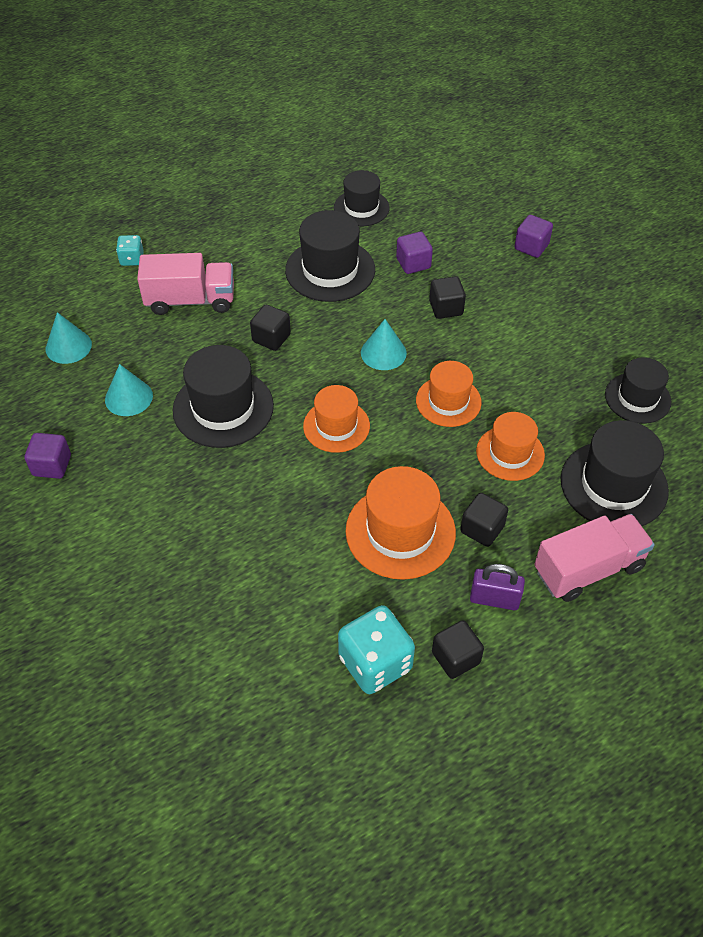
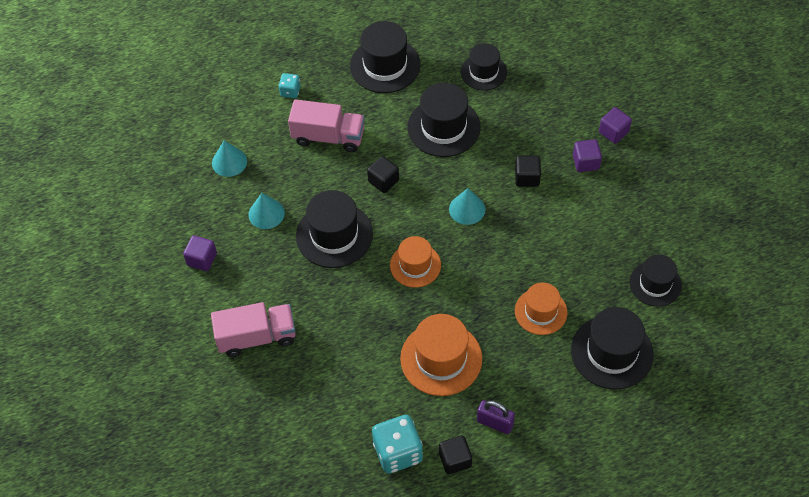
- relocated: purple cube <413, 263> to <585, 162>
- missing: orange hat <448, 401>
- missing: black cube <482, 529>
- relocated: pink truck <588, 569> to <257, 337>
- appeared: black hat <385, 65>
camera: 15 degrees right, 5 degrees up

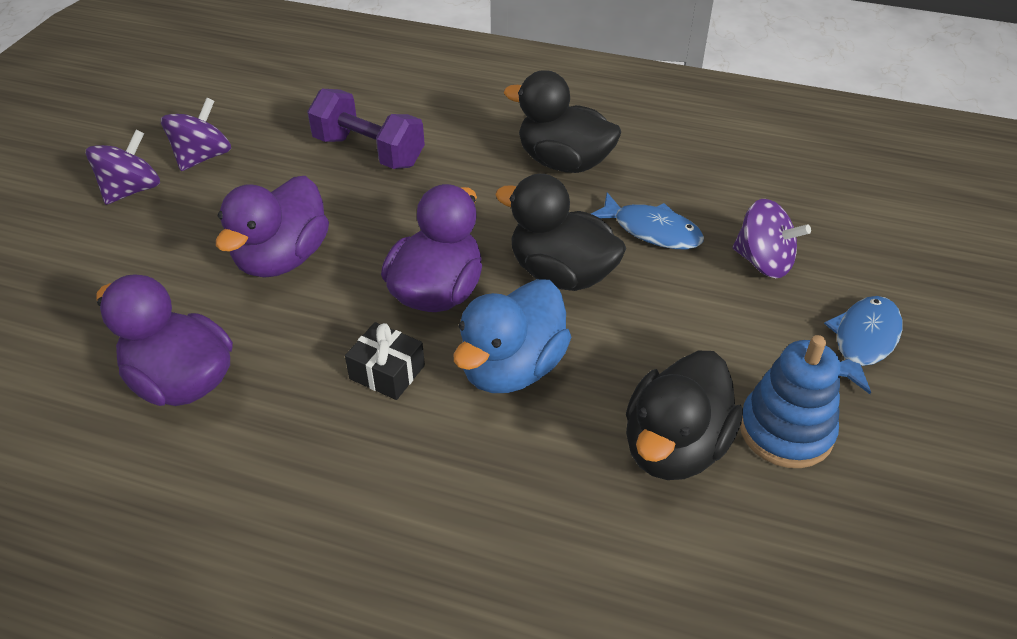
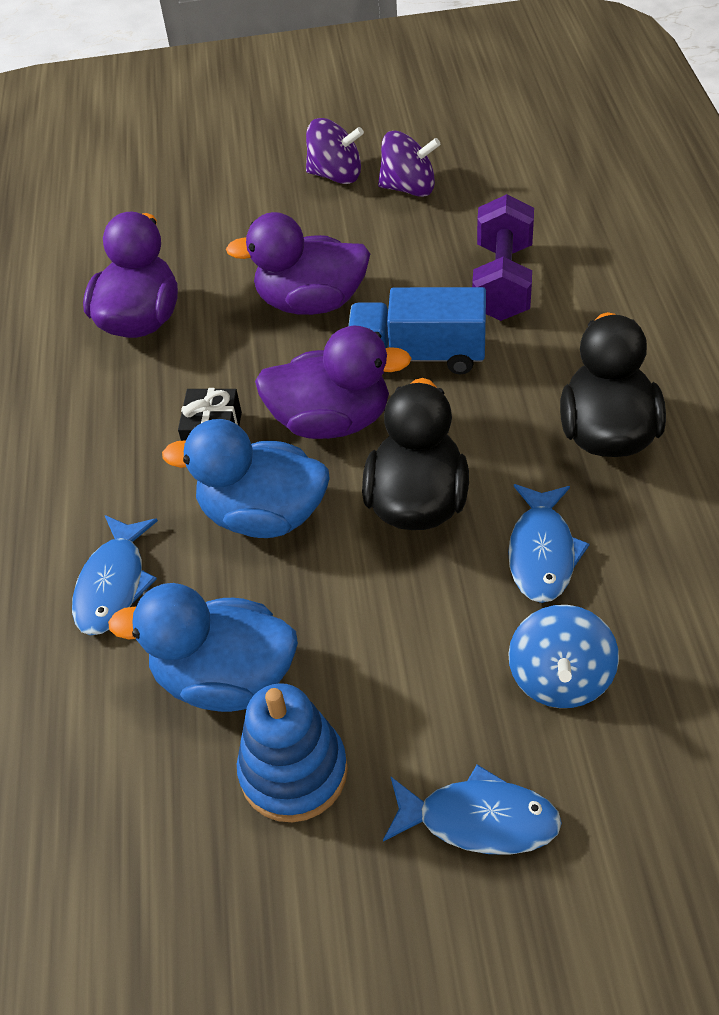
- colour: black duck <674, 447> to blue duck <225, 678>
- colour: purple spinning top <763, 262> to blue spinning top <560, 678>
- appeared: blue fish <114, 584>
- appeared: blue truck <418, 355>
camera: 70 degrees right, 5 degrees up

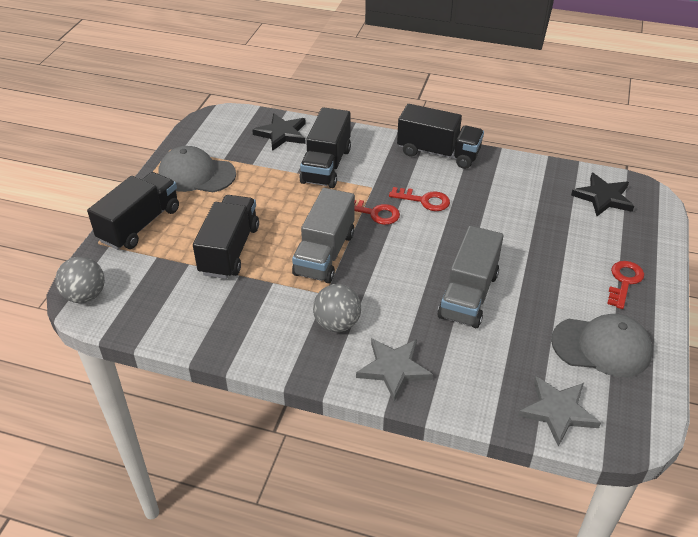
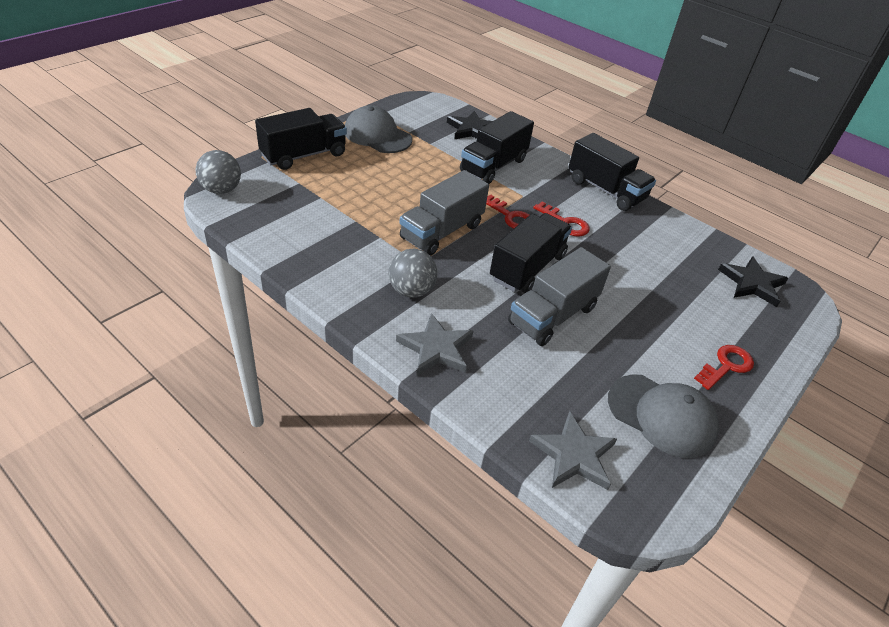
- relocated: black truck <229, 250> to <527, 267>
camera: 20 degrees right, 0 degrees up

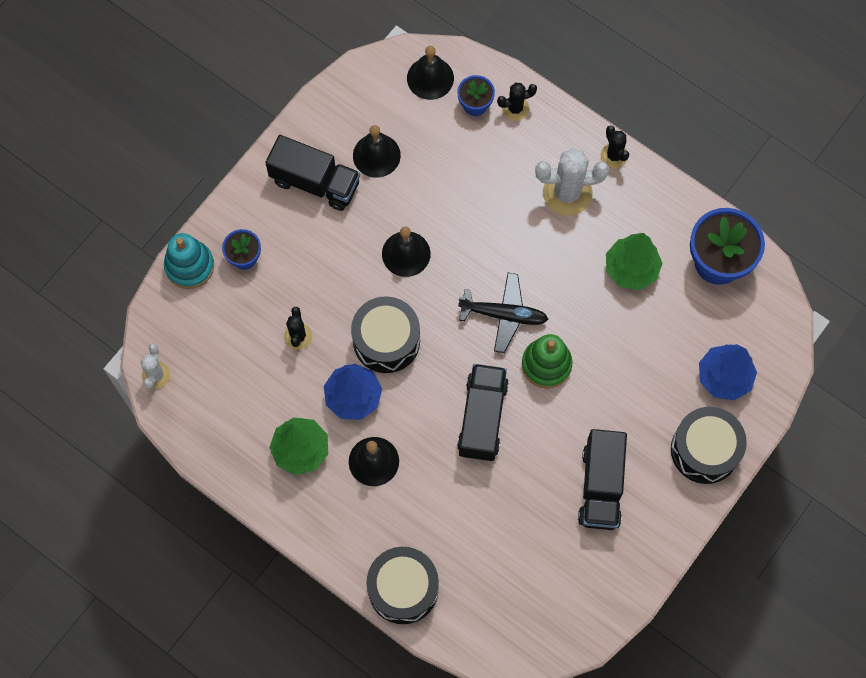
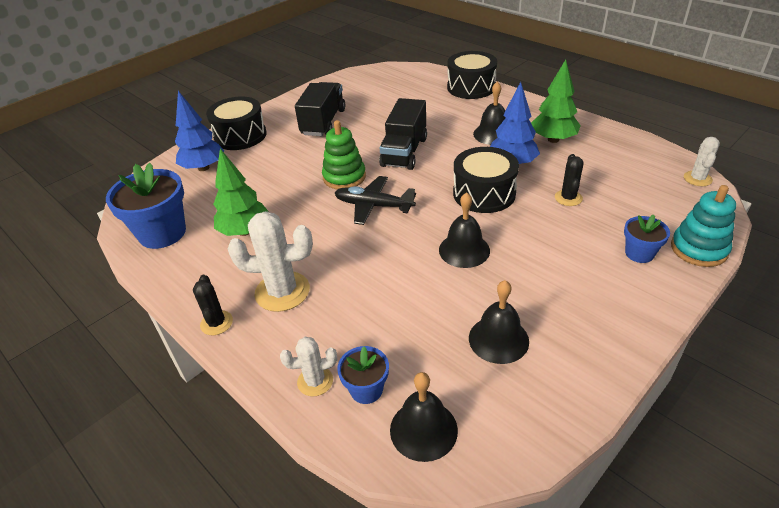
- missing: black truck <315, 182>
- colour: black cactus <515, 108> to white cactus <315, 381>
camera: 170 degrees left, 30 degrees down

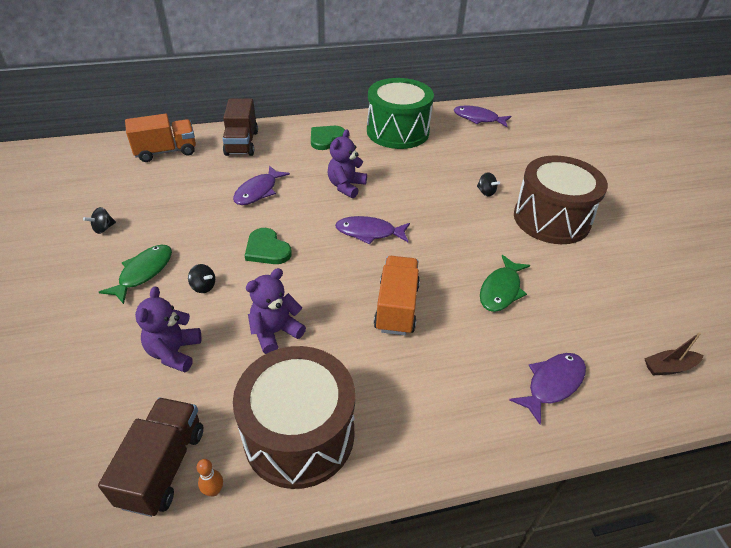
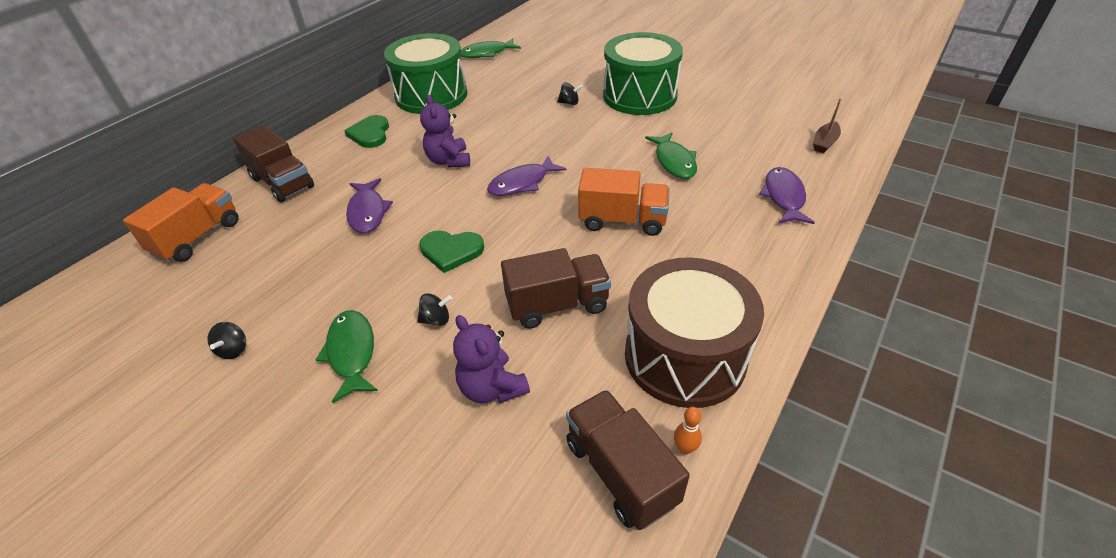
- exchanged: purple teddy bear <275, 332> to brown truck <557, 305>
- spun: orange truck <396, 307> = <622, 221> 135 degrees clockwise
- colour: purple fish <478, 118> to green fish <486, 53>
- colour: brown drum <551, 219> to green drum <639, 96>
camera: 40 degrees left, 0 degrees up

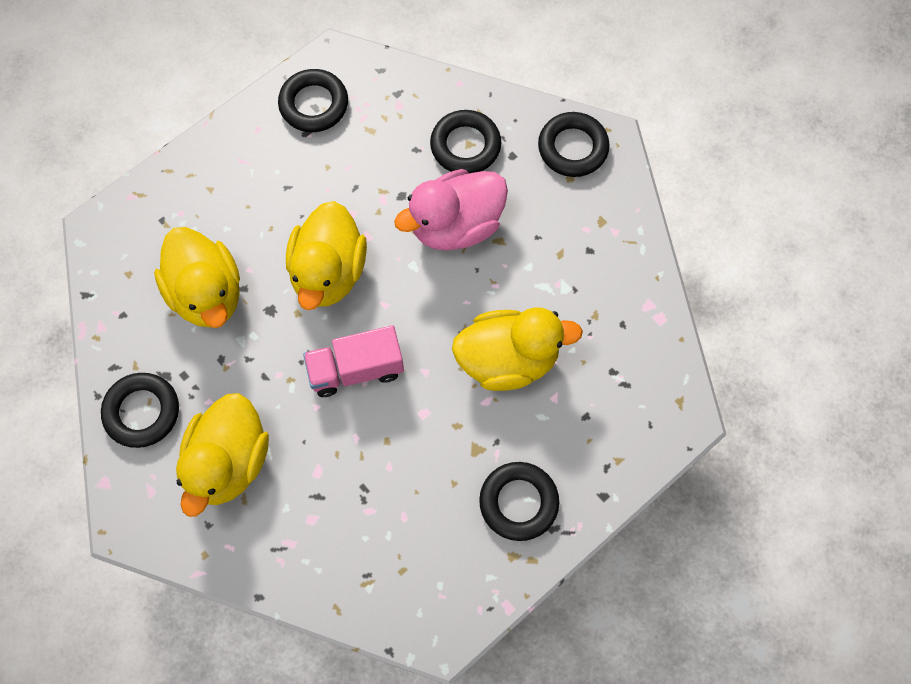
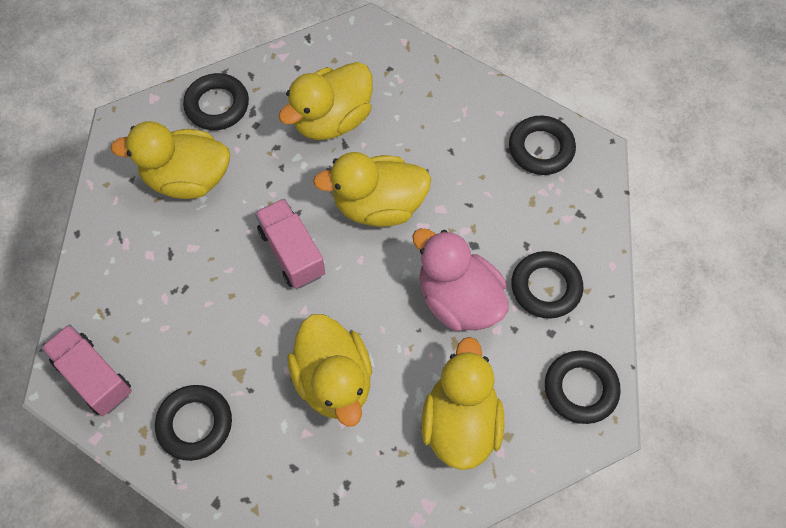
- appeared: pink truck <93, 377>
- appeared: yellow duck <460, 423>
camera: 75 degrees right, 5 degrees down

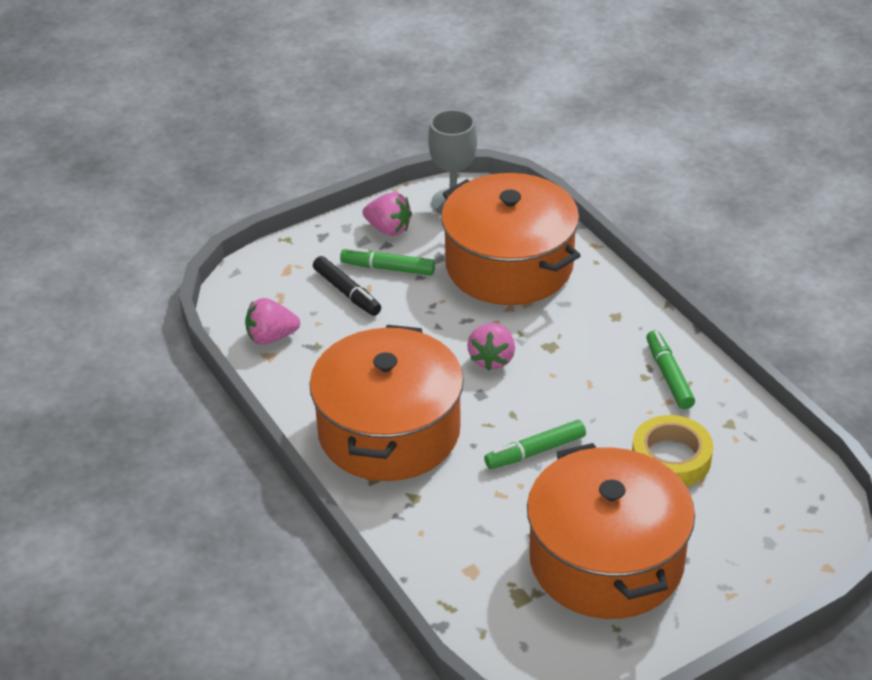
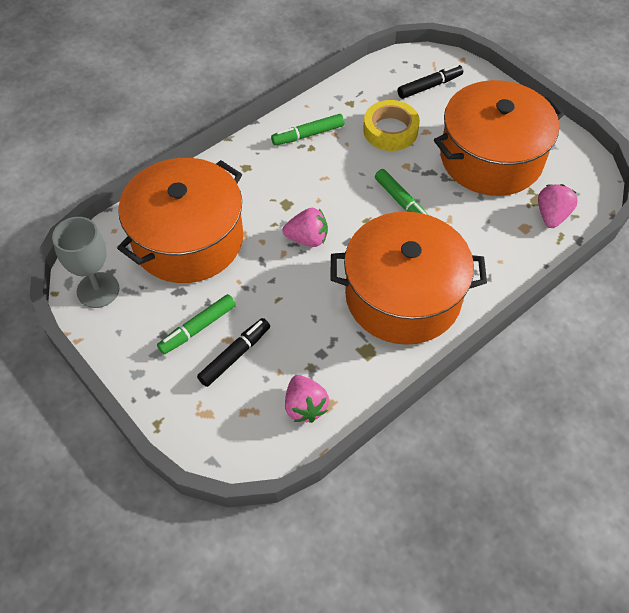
- spun: green marker <388, 268> = <198, 328> 45 degrees clockwise
- relocated: pink strawberry <388, 229> to <551, 215>
- appeared: black marker <429, 86>
camera: 100 degrees left, 15 degrees up

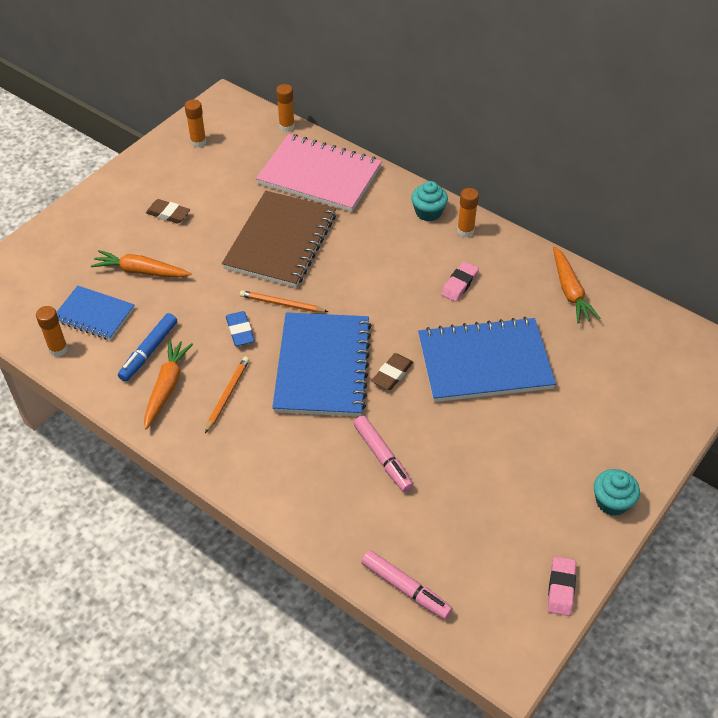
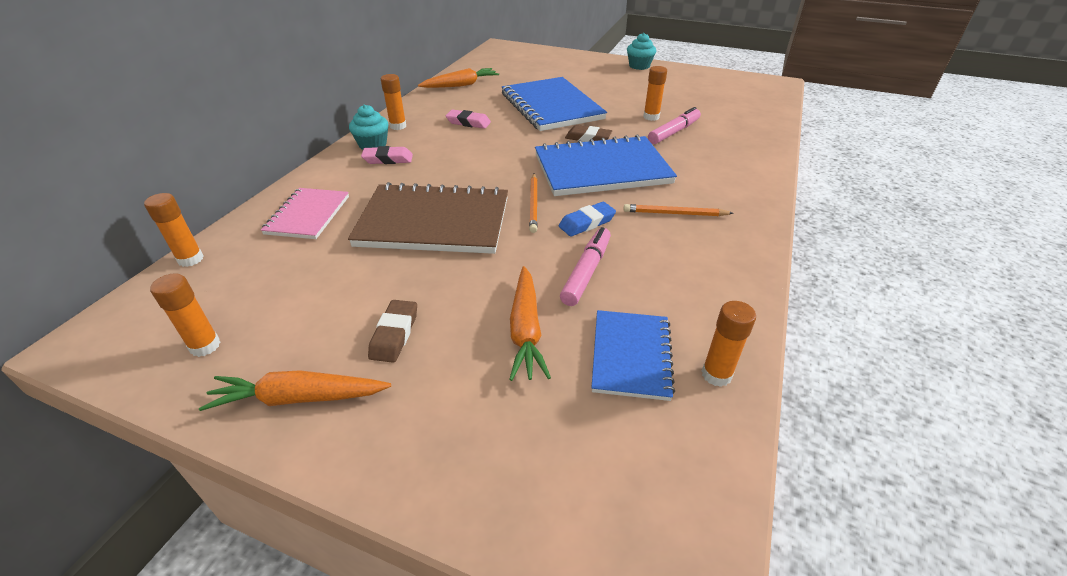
- missing: blue marker <149, 351>
- relocated: orange carrot <167, 387> to <298, 398>
- size: pink notebook <319, 175> = <308, 215> x0.57
- relocated: pink marker <405, 588> to <586, 272>
- relocated: pink eraser <561, 588> to <388, 159>
- appeared: orange glue stick <651, 117>
camera: 105 degrees left, 10 degrees down

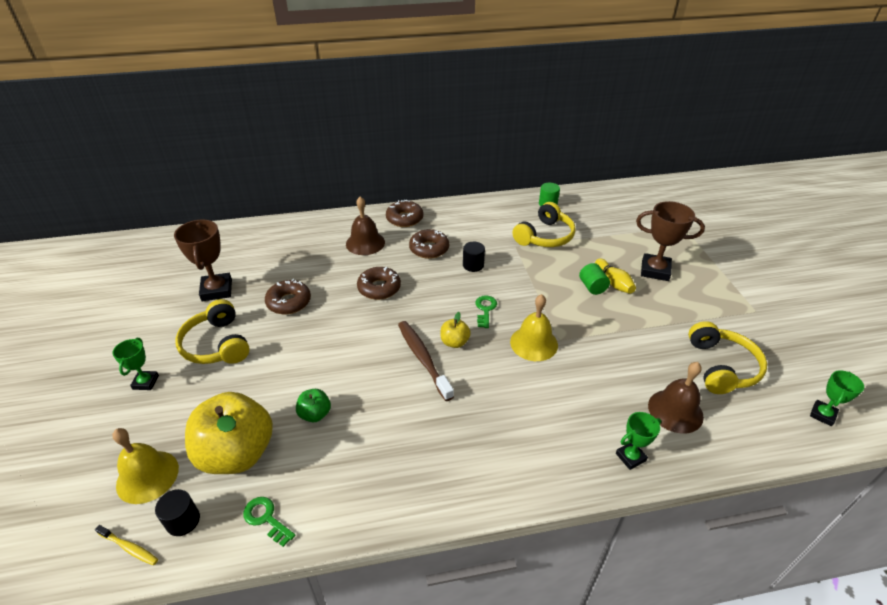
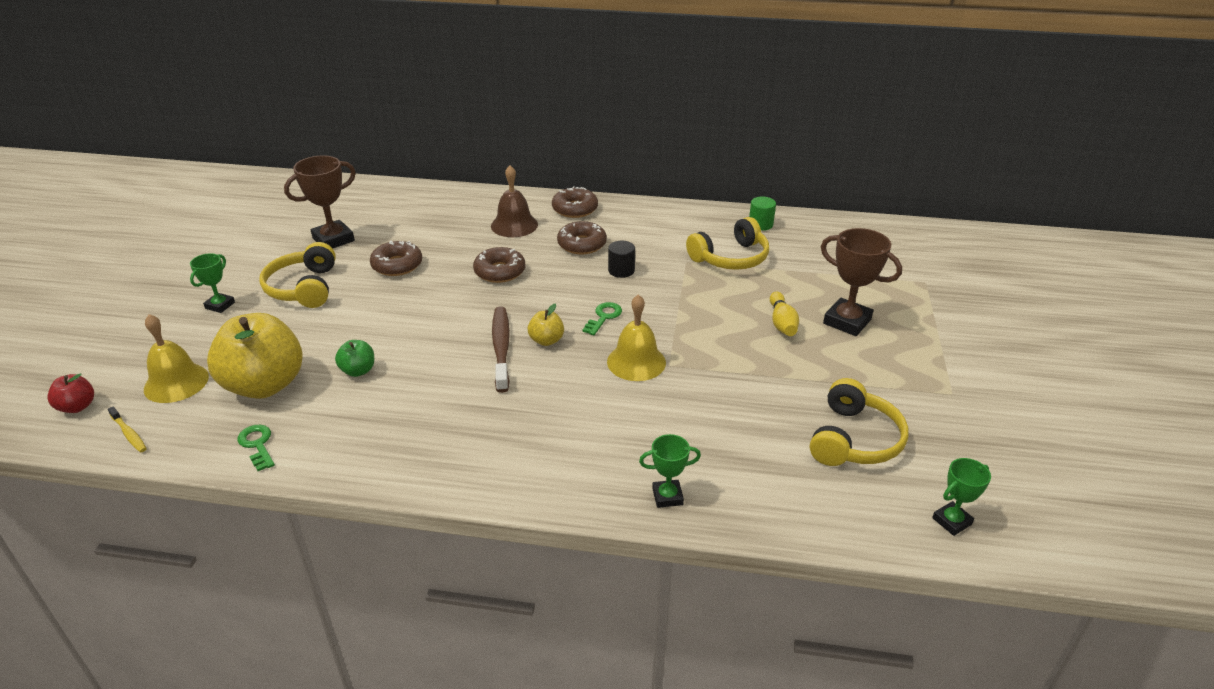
- missing: black cylinder <183, 521>
- spun: brown trophy <217, 290> = <333, 239> 45 degrees clockwise
- missing: green cylinder <592, 287>
- missing: brown bell <675, 411>
- appeared: red apple <77, 407>
camera: 20 degrees right, 5 degrees down

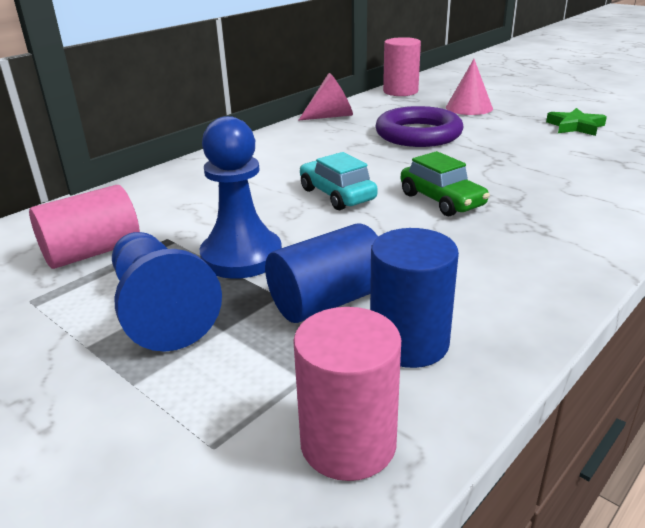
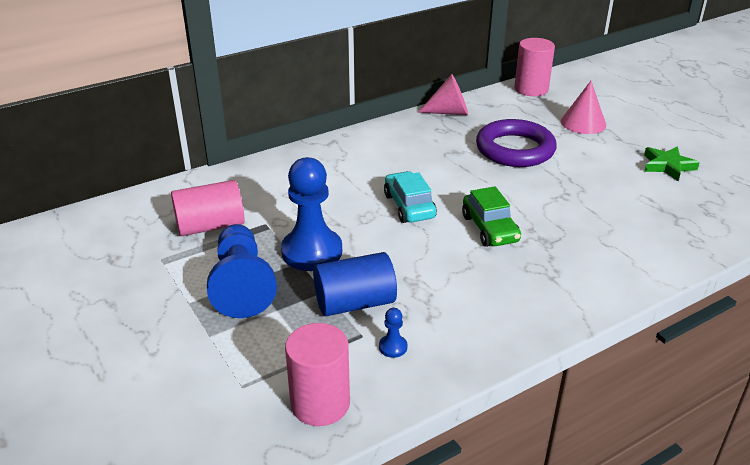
- exchanged: blue cylinder <409, 343> to blue pawn <393, 347>
camera: 15 degrees right, 5 degrees up

